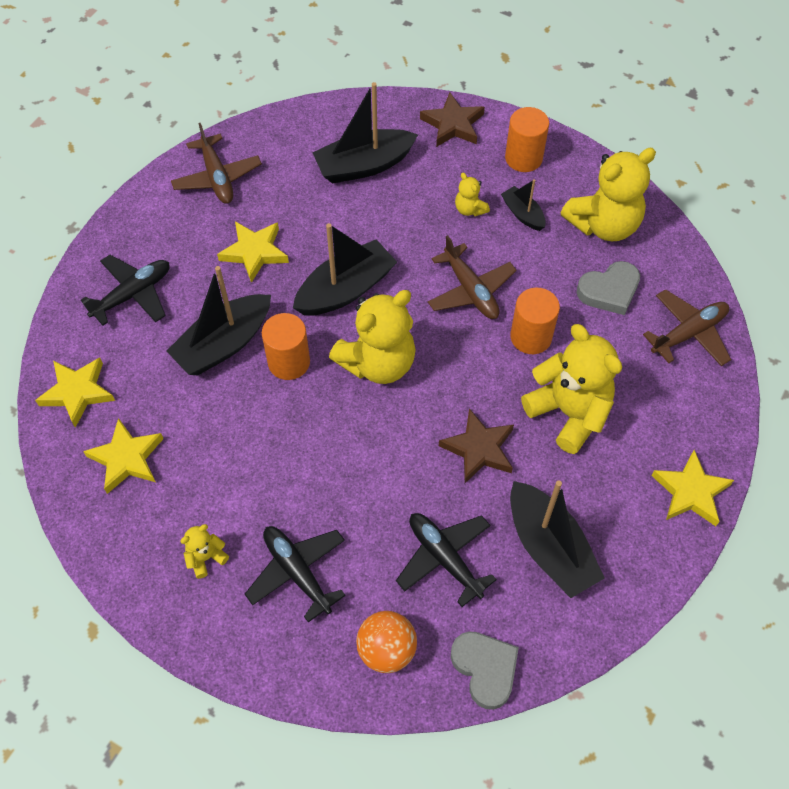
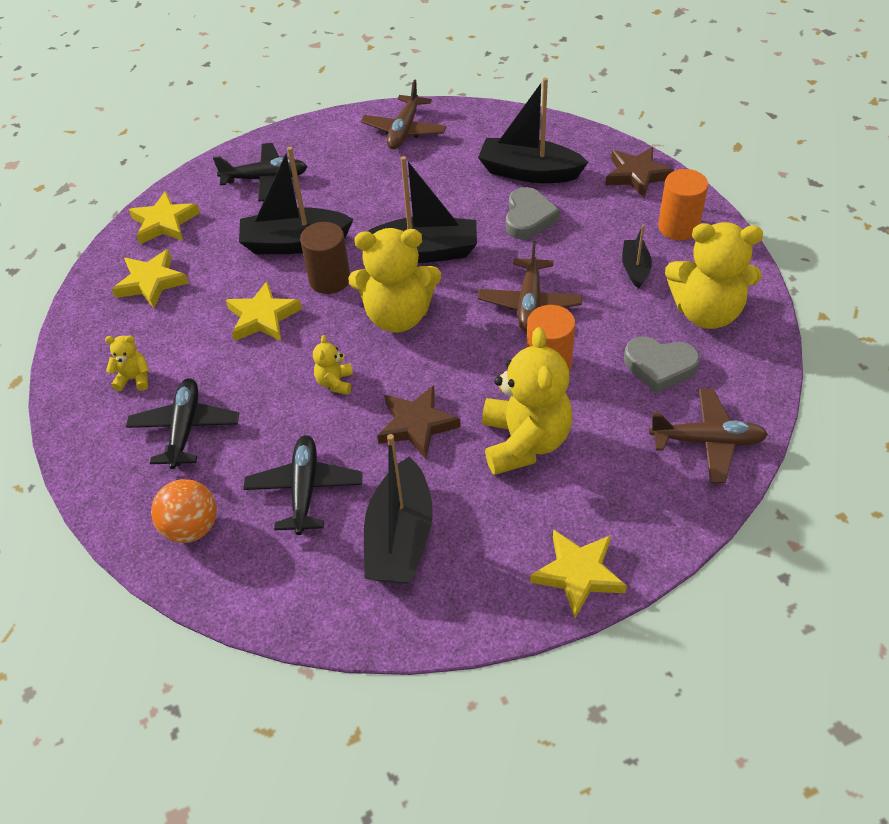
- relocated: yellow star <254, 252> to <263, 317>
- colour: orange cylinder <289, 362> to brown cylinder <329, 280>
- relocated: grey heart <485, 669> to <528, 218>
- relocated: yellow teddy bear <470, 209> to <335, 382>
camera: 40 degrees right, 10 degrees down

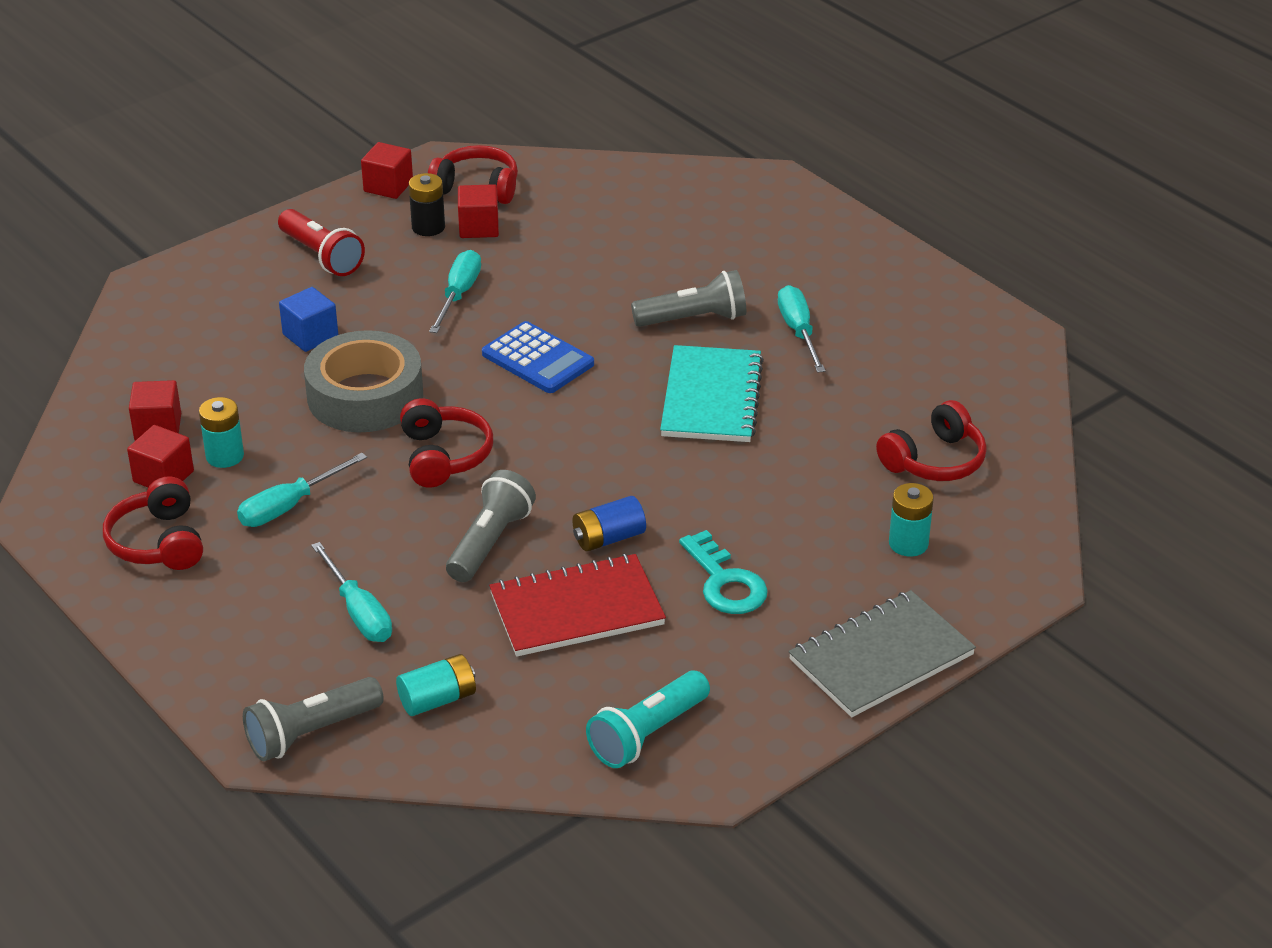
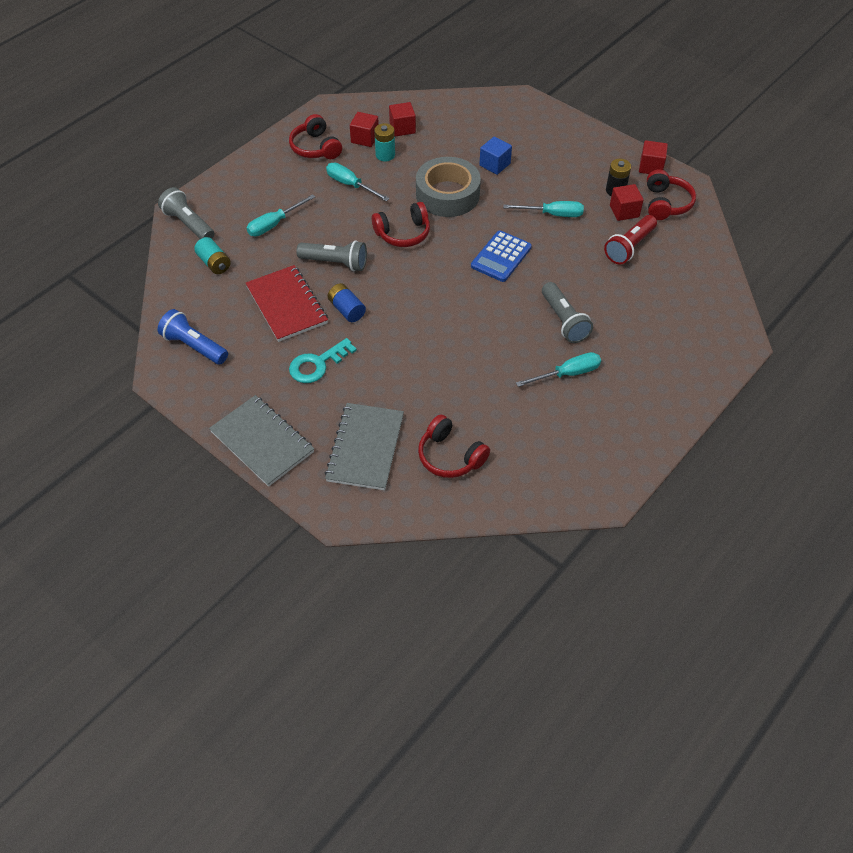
- spun: red headphones <159, 542> = <315, 147> 90 degrees counterclockwise
- relocated: red flashlight <321, 256> to <629, 247>
- colour: turquoise flashlight <647, 734> to blue flashlight <194, 346>
- missing: turquoise notebook <711, 398>
- exchanged: turquoise battery <908, 544> to grey notebook <365, 448>
camera: 80 degrees right, 15 degrees up

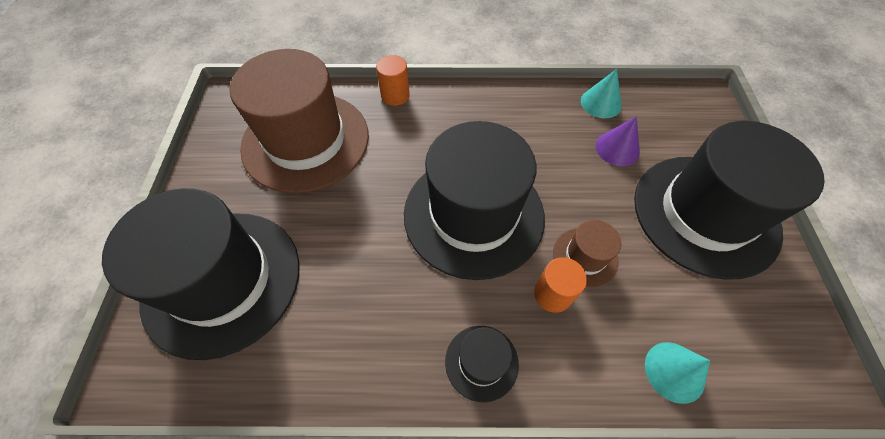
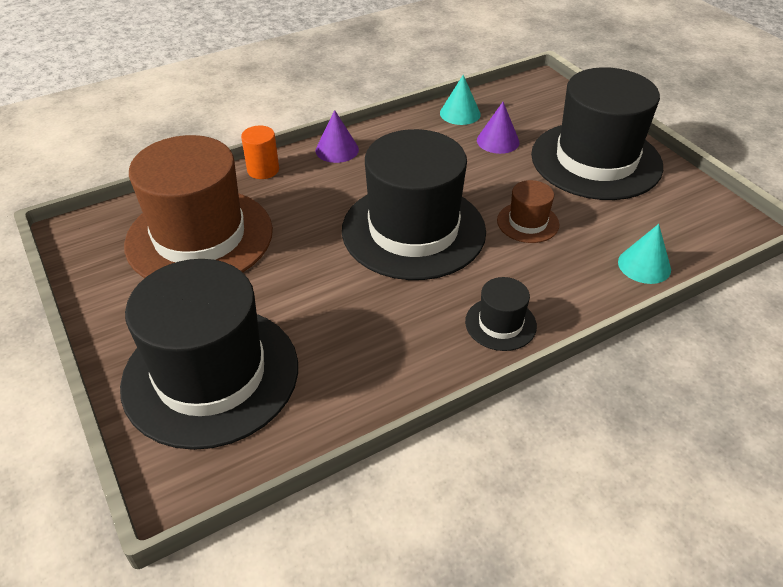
- missing: orange cylinder <552, 294>
- appeared: purple cone <337, 150>
camera: 30 degrees left, 15 degrees down

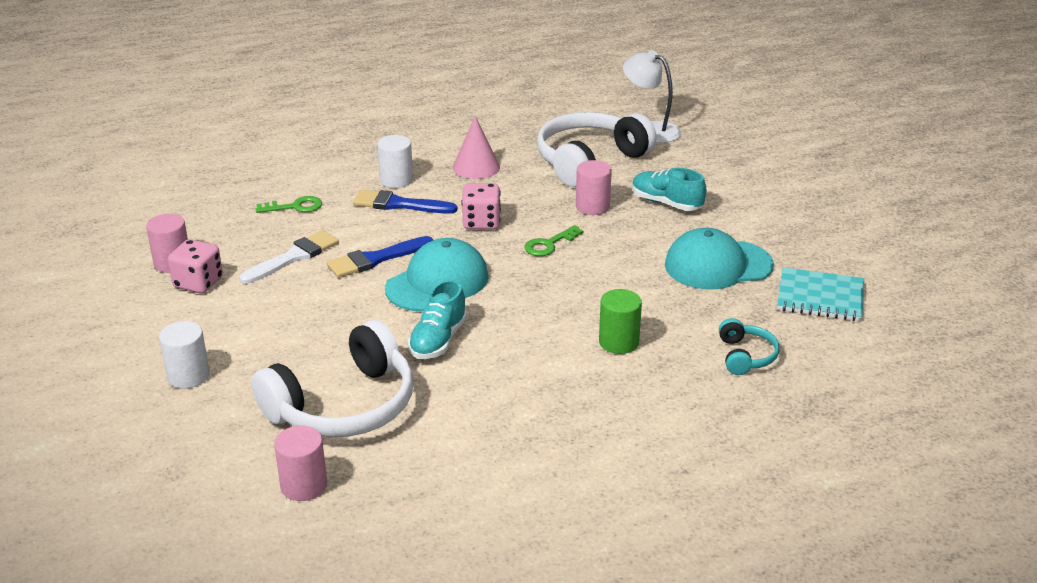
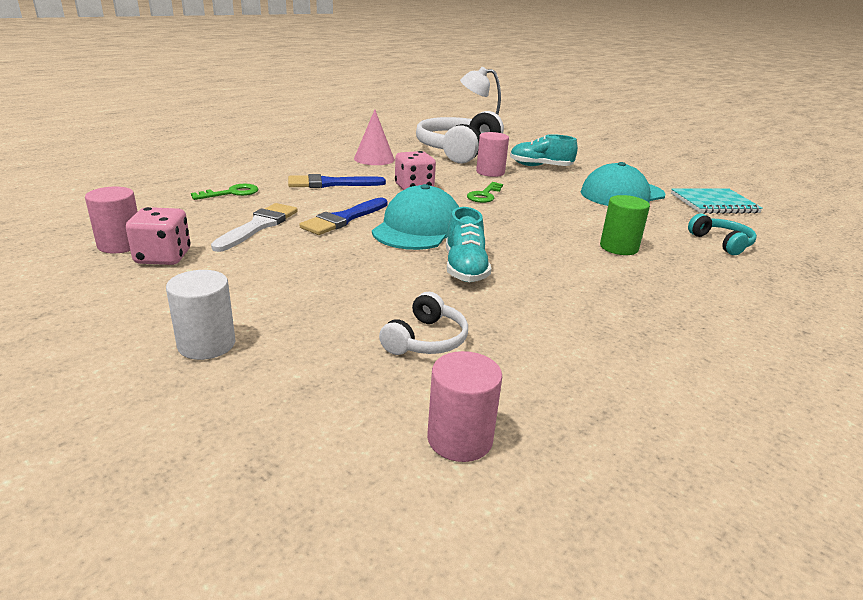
- size: white headphones <344, 406> = <426, 340> x0.47
- missing: white cylinder <396, 180>
camera: 25 degrees left, 5 degrees down

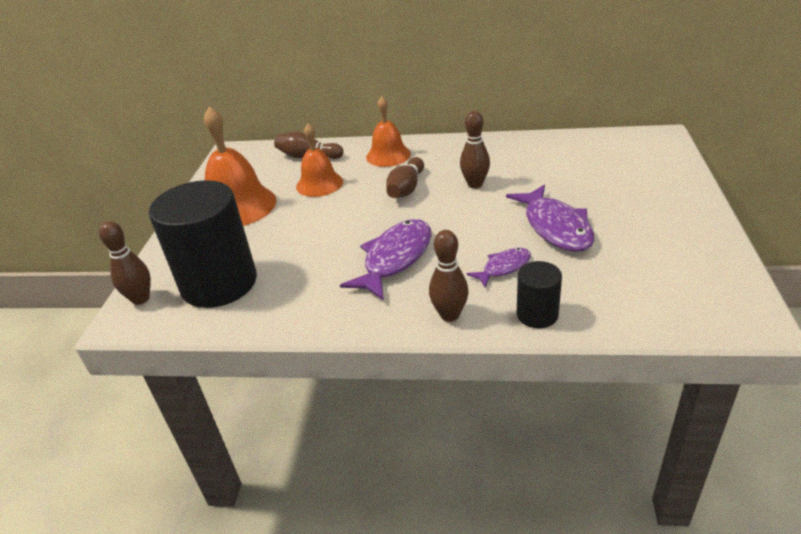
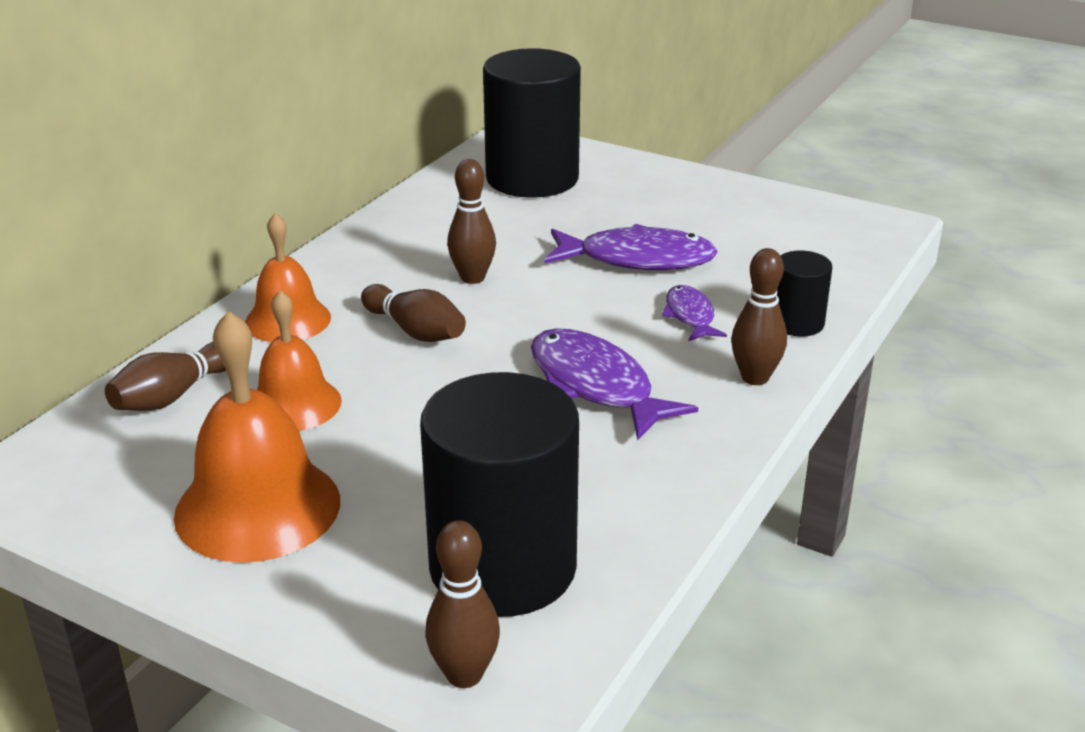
- appeared: black cylinder <532, 178>
camera: 70 degrees left, 5 degrees down

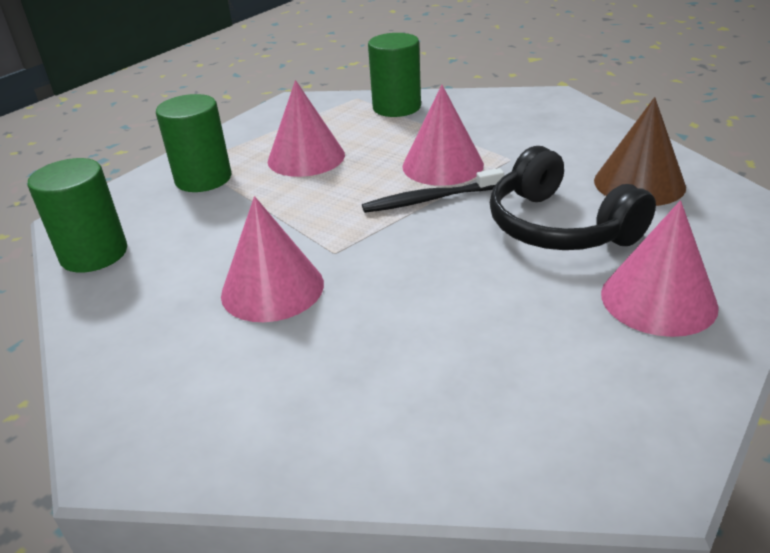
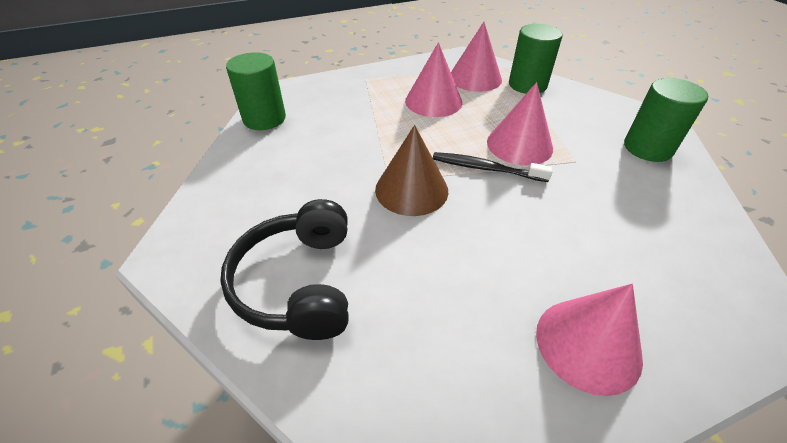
- relocated: green cylinder <203, 179> to <647, 148>
- relocated: pink cone <272, 288> to <475, 78>
- relocated: black headphones <558, 227> to <298, 282>
- relocated: brown cone <639, 183> to <411, 190>
camera: 30 degrees right, 10 degrees up

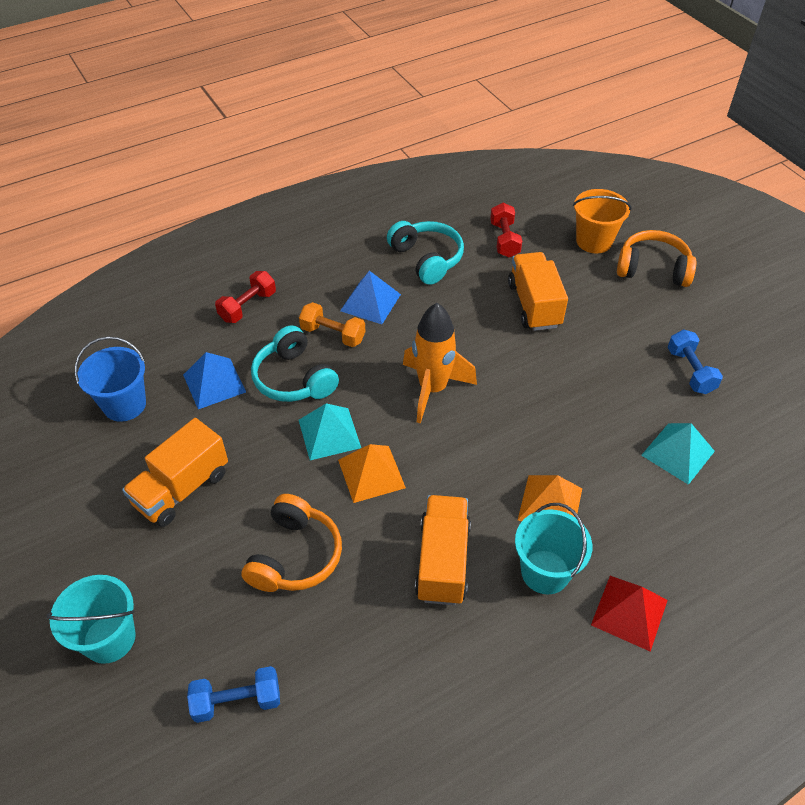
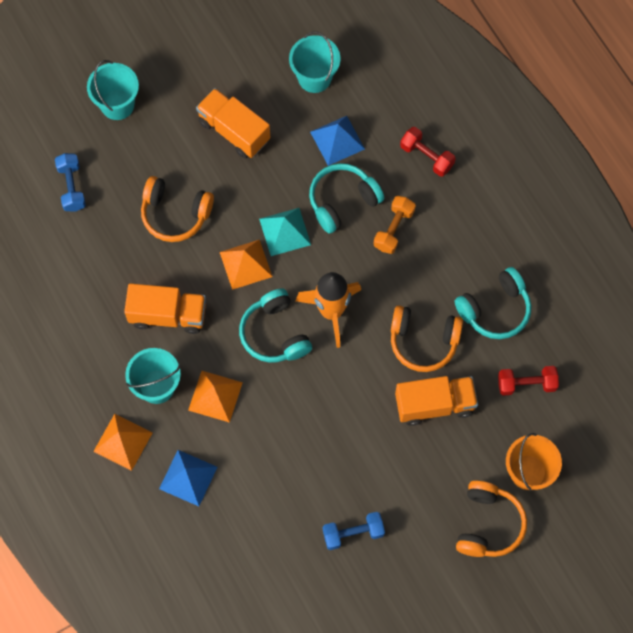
- colour: blue bucket <124, 404> to turquoise bucket <314, 77>
- relocated: blue pyramid <370, 302> to <188, 478>
- colour: red pyramid <629, 612> to orange pyramid <123, 442>
- missing: turquoise pyramid <678, 453>
- appeared: turquoise headphones <275, 333>
- appeared: orange headphones <423, 341>
camera: 90 degrees right, 20 degrees up

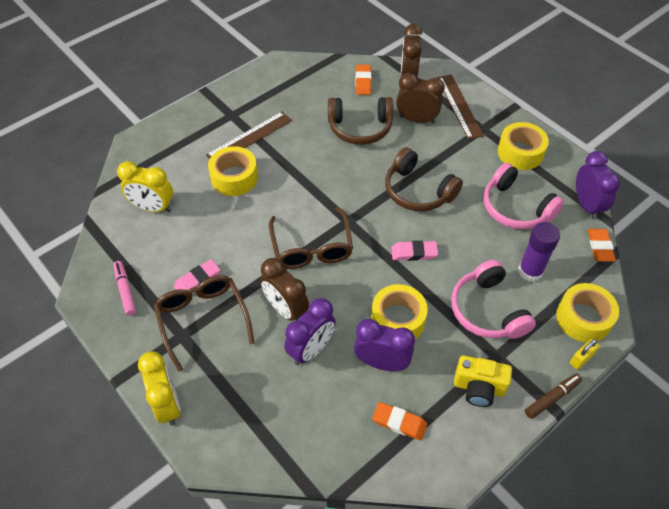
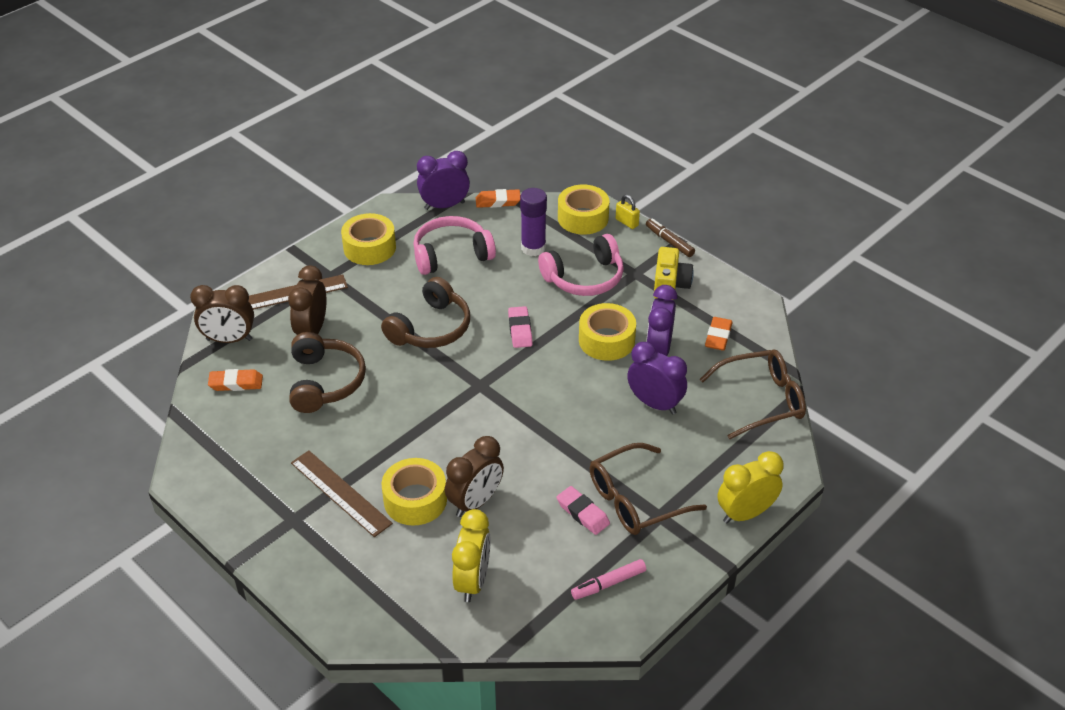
- relocated: brown clock <286, 309> to <475, 502>
- relocated: brown glasses <312, 248> to <762, 400>
- spun: pink headphones <515, 208> = <451, 254> 150 degrees counterclockwise
camera: 95 degrees left, 10 degrees down

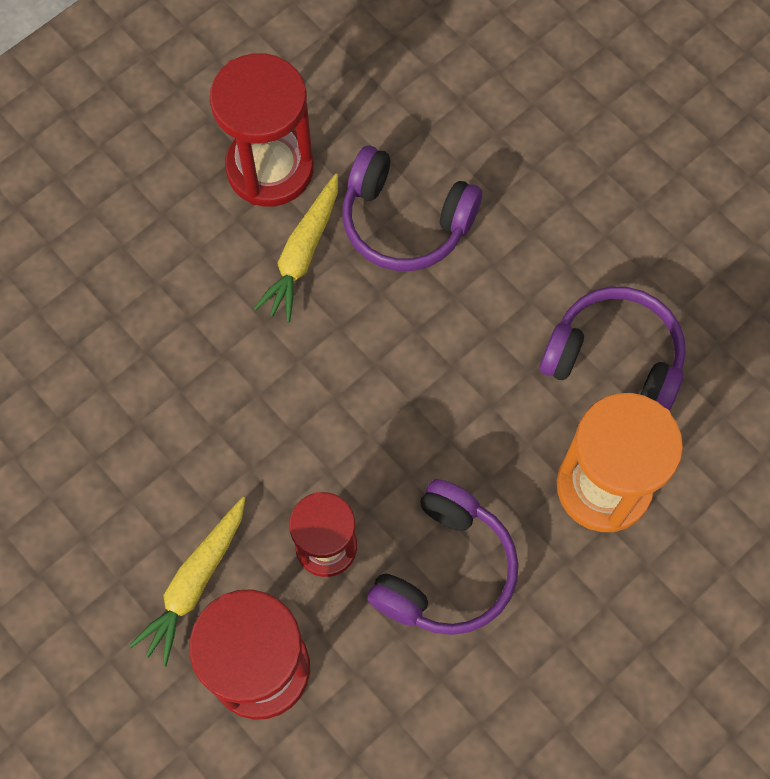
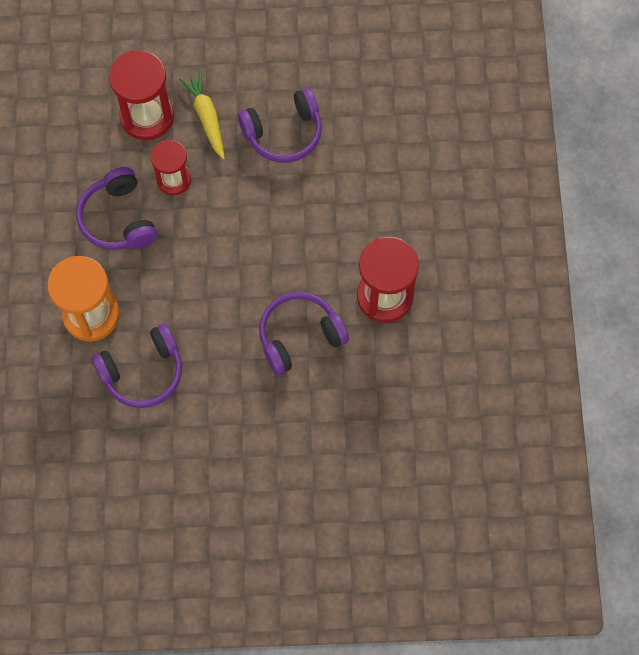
- missing: yellow carrot <302, 254>
- appeared: purple headphones <284, 133>
camera: 130 degrees right, 0 degrees up

